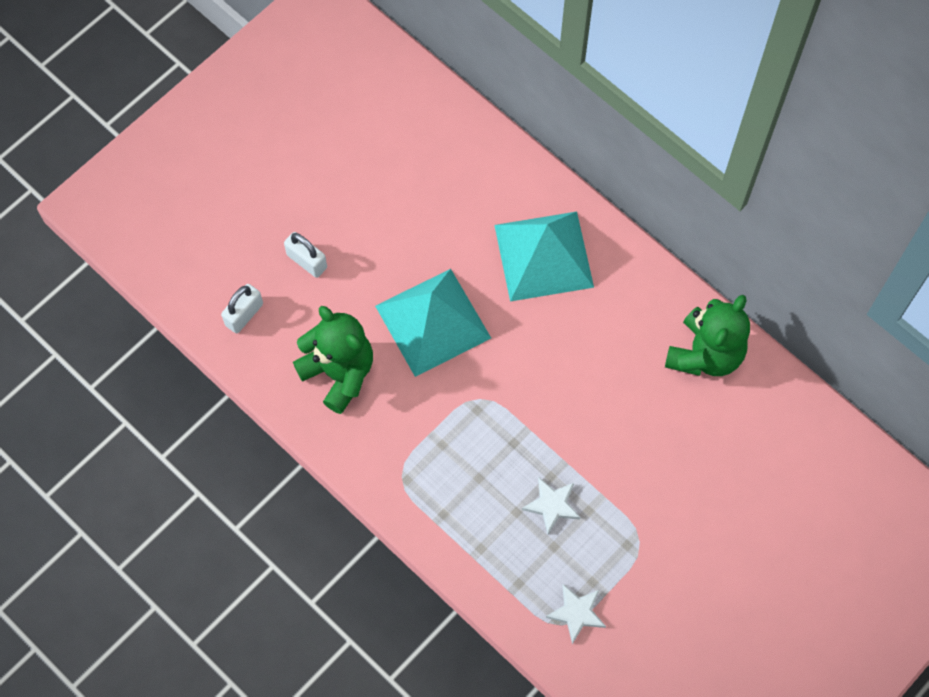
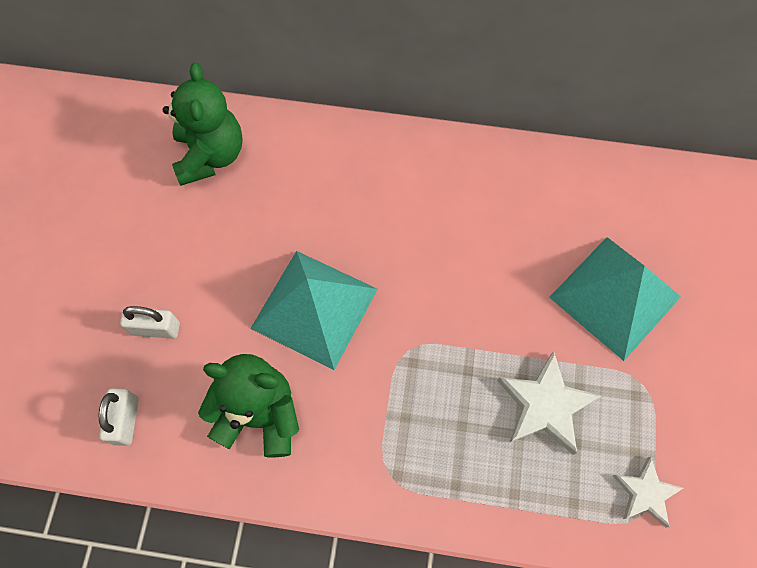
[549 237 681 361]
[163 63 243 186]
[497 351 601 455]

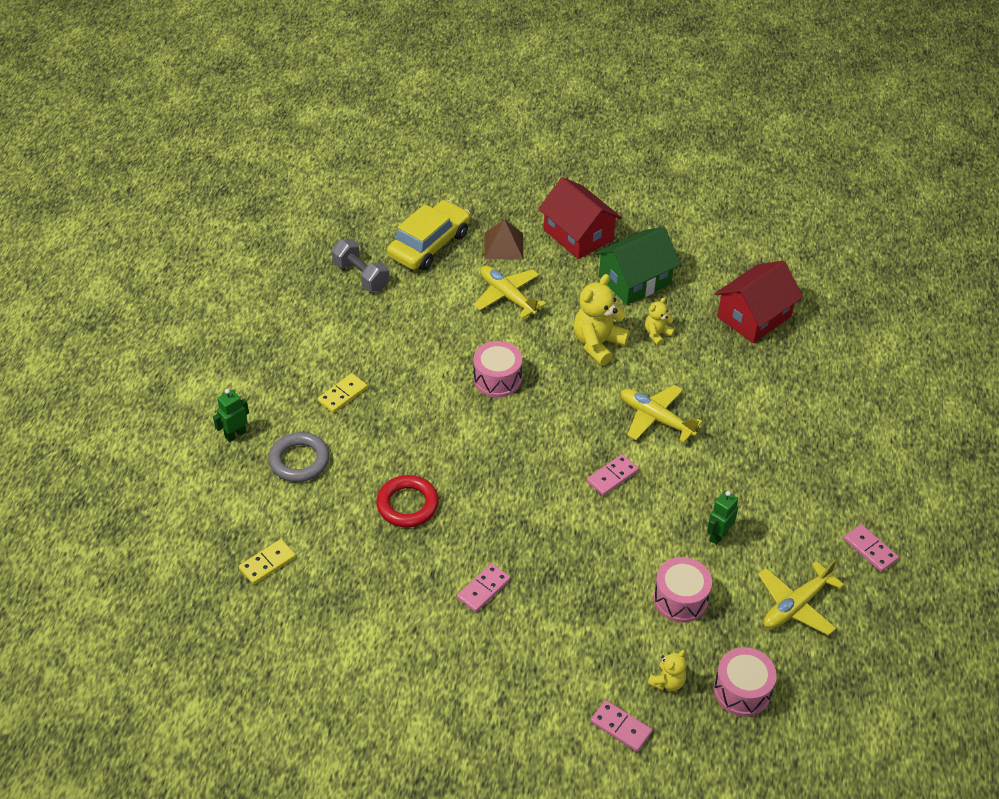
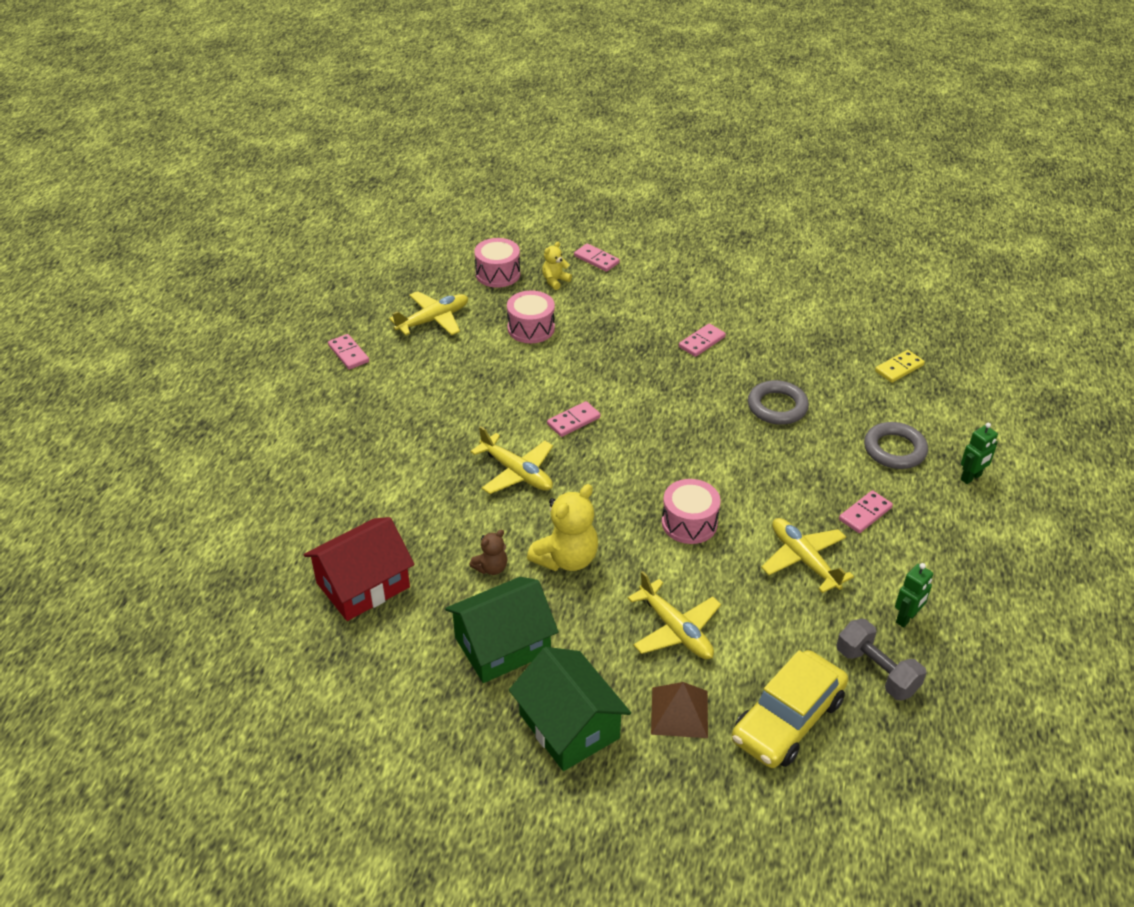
[509 647 631 771]
[469 530 507 575]
[839 490 893 533]
[748 380 809 425]
[895 563 933 627]
[761 518 854 593]

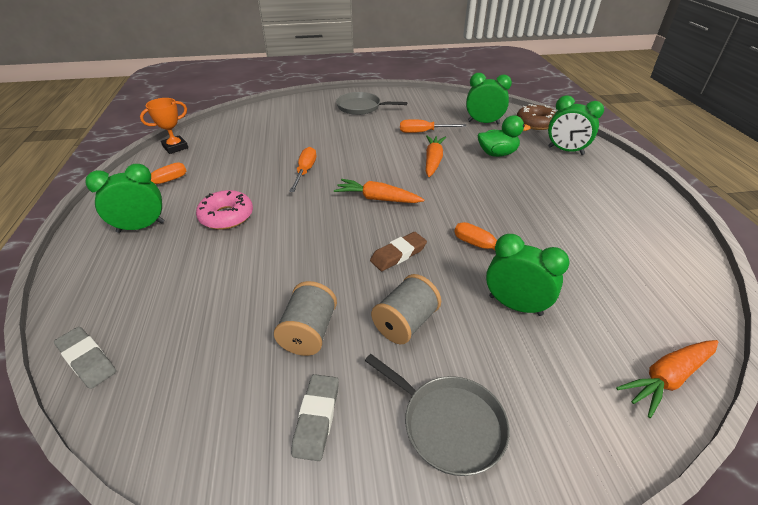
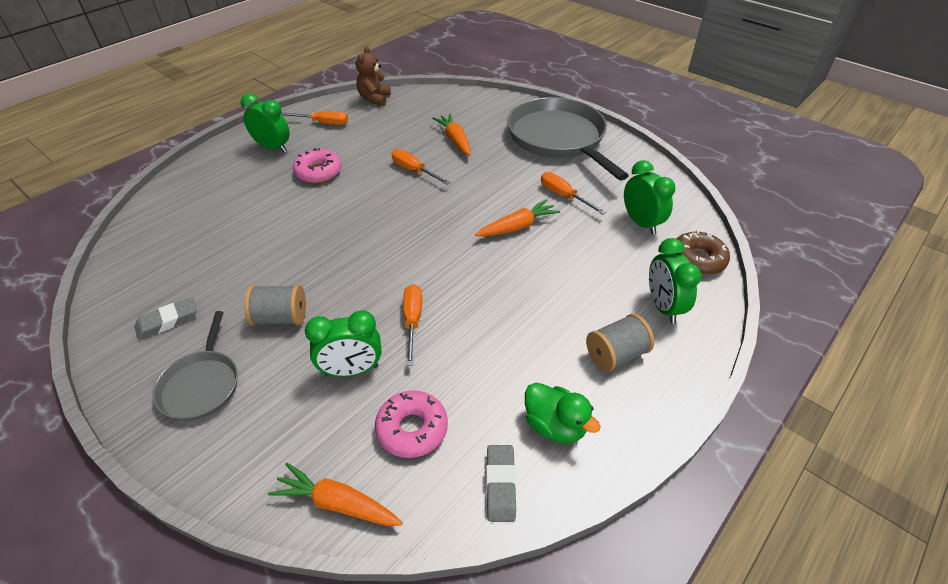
[507 97 629 180]
[356 46 391 106]
[525 383 601 443]
[392 149 450 185]
[432 114 471 156]
[370 232 427 271] (first image)
[305 310 381 377]
[586 314 654 372]
[486 445 516 522]
[375 390 448 458]

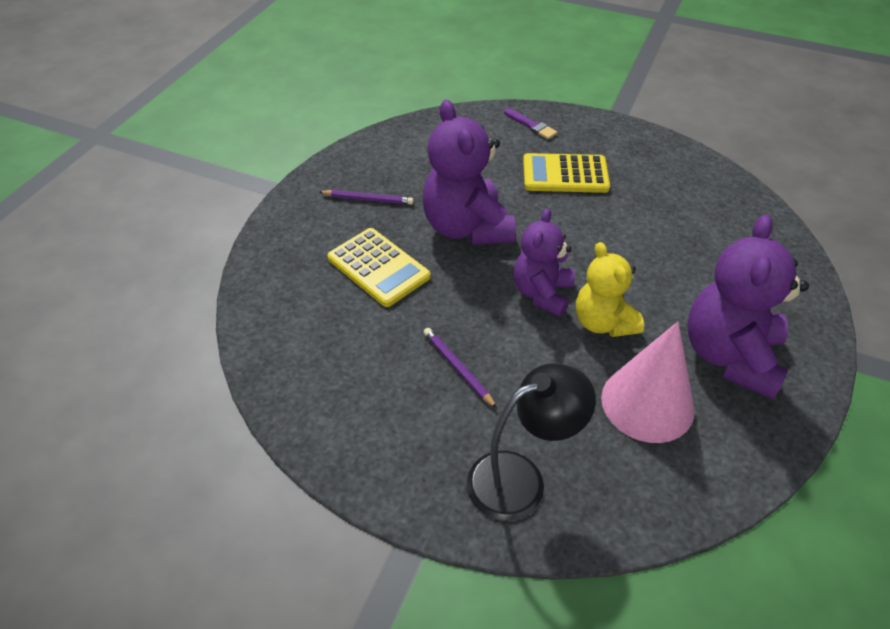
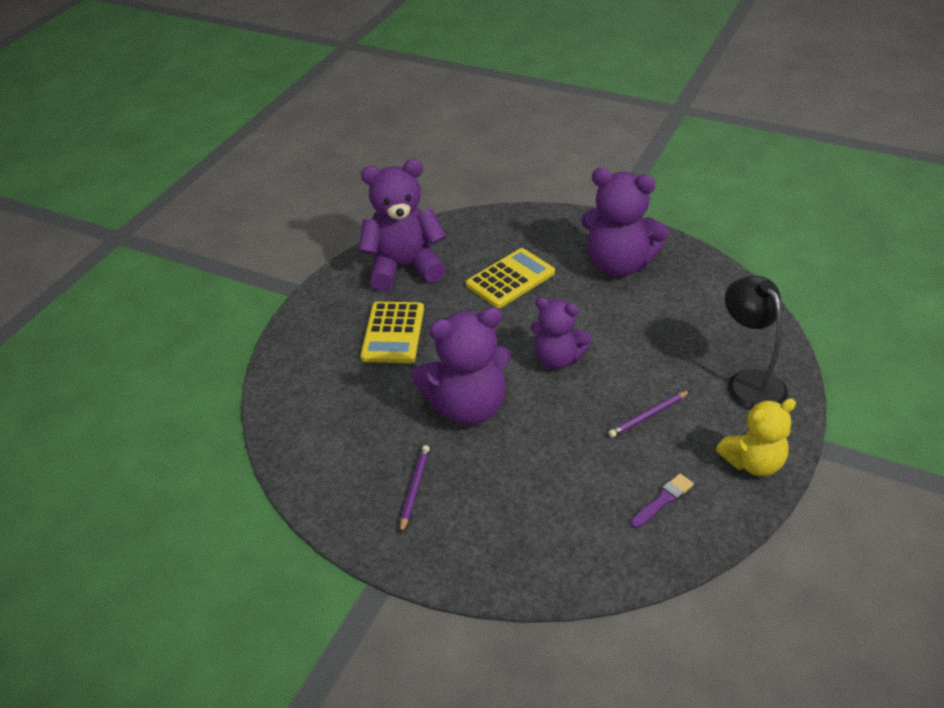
[630 473 694 528]
[466 248 555 308]
[716 398 796 476]
[601 322 695 443] (first image)
[359 159 446 291]

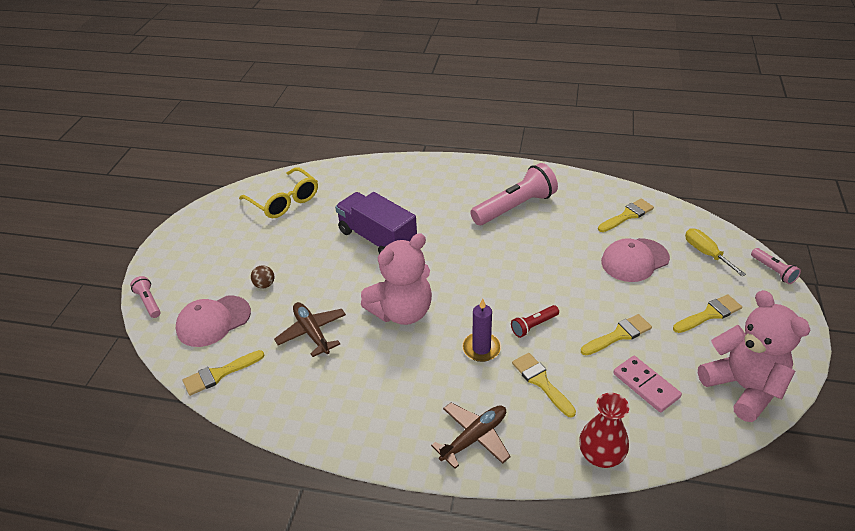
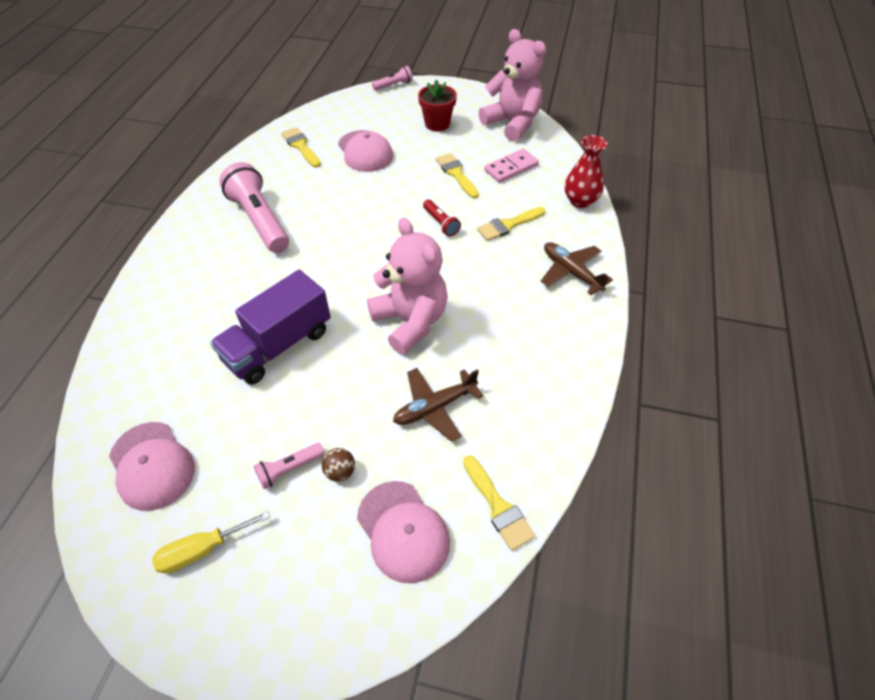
[109 422 195 511]
[152 511 270 574]
[254 443 325 489]
[479 29 546 142]
[418 80 457 131]
[462 299 501 362] (first image)

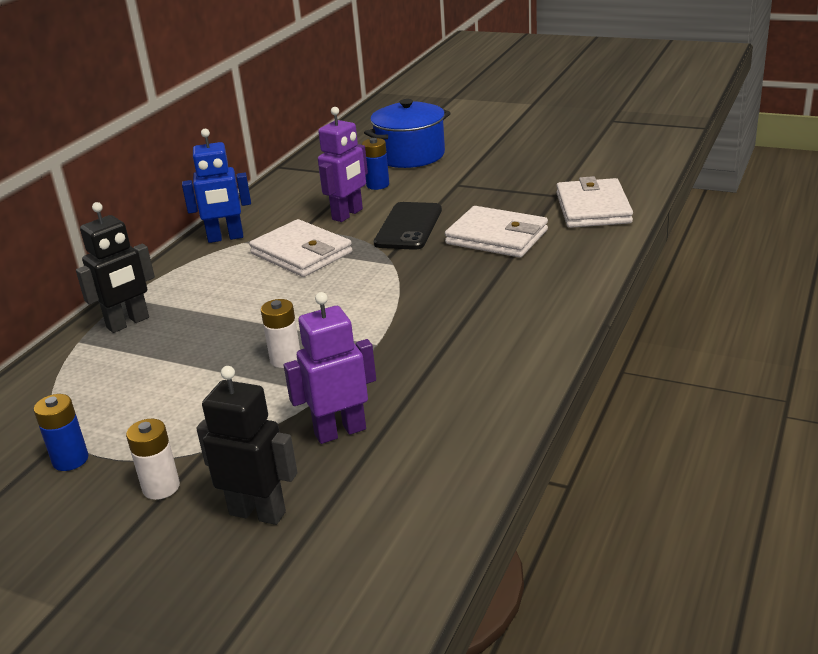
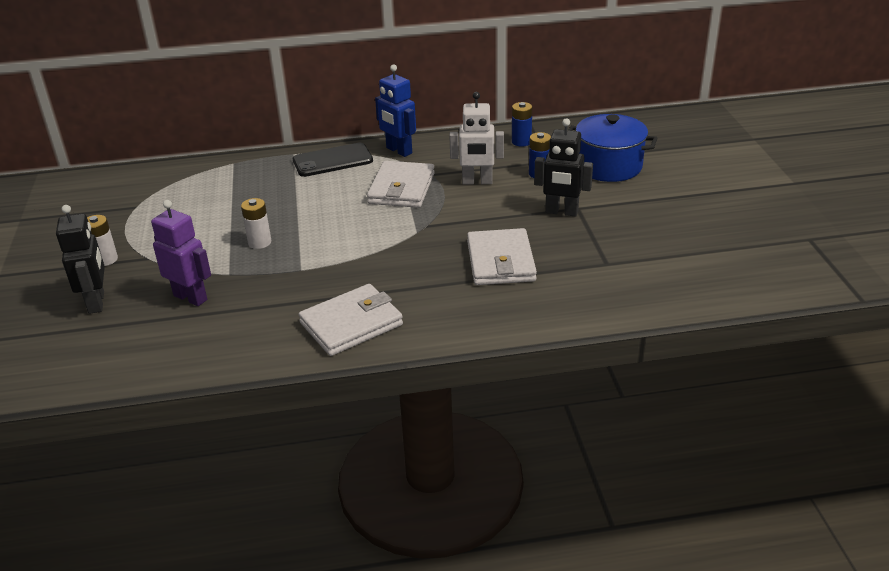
[449 92 504 185]
[299 284 403 356]
[534 118 593 217]
[293 143 373 177]
[512 102 532 147]

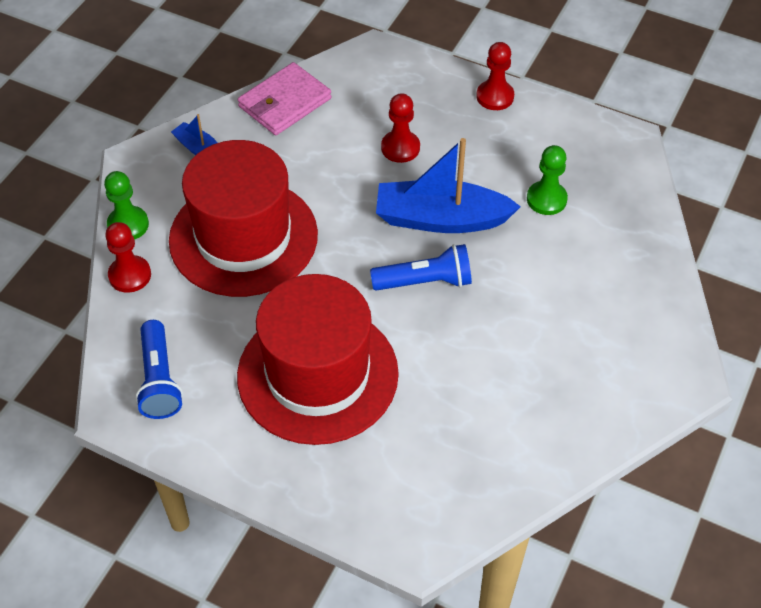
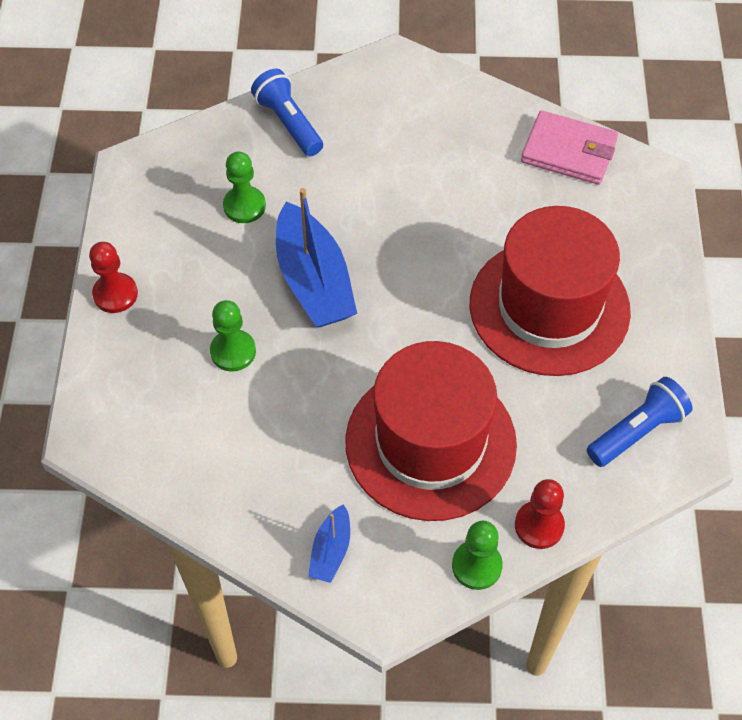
[521 110 618 185]
[210 300 256 372]
[251 69 323 156]

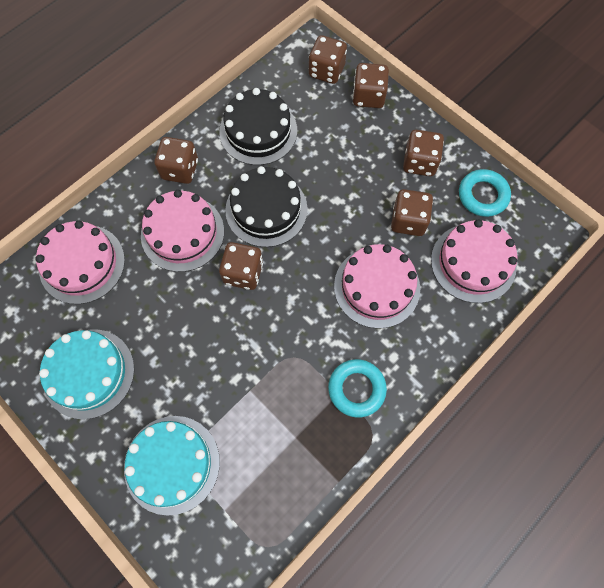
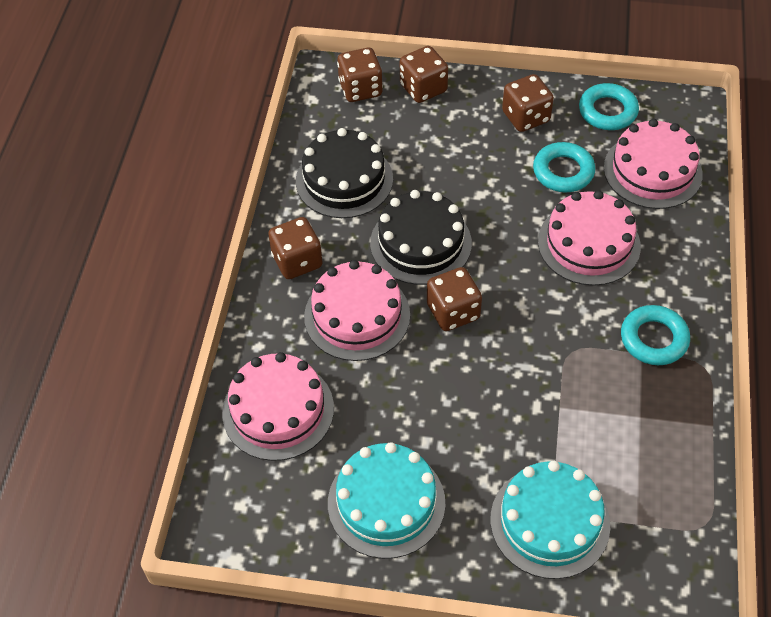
[533 142 595 192]

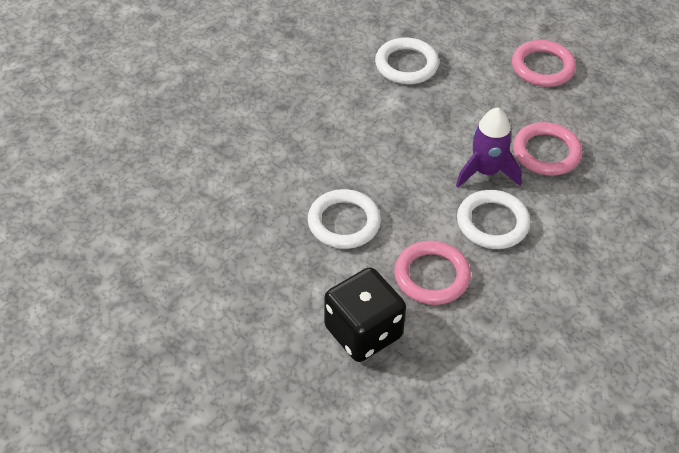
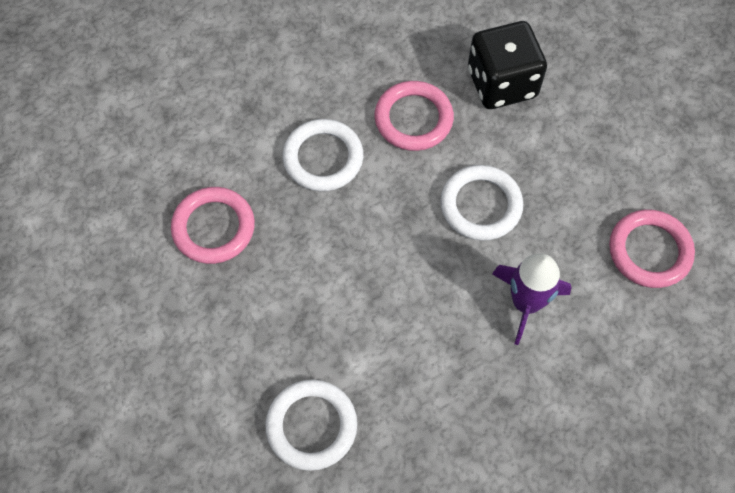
[609 209 695 288]
[492 253 572 345]

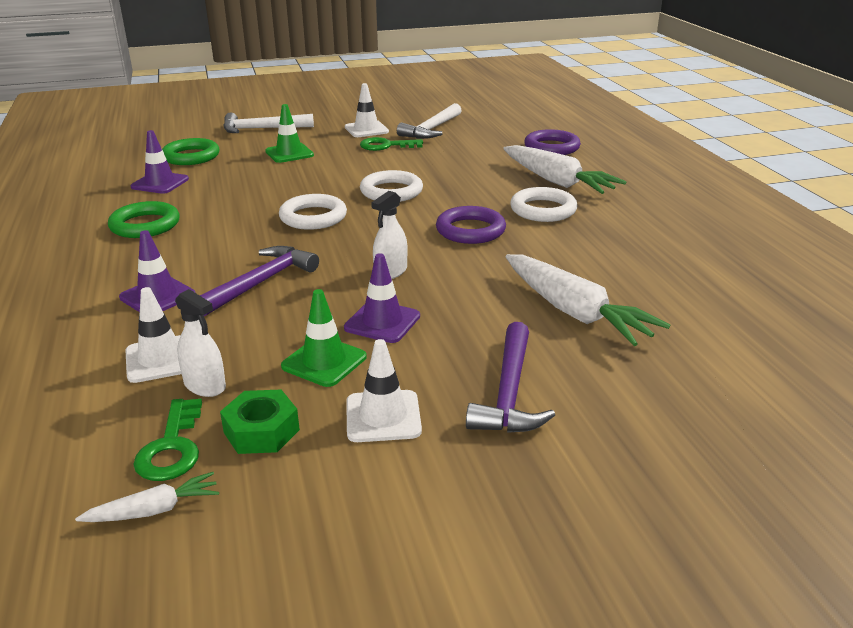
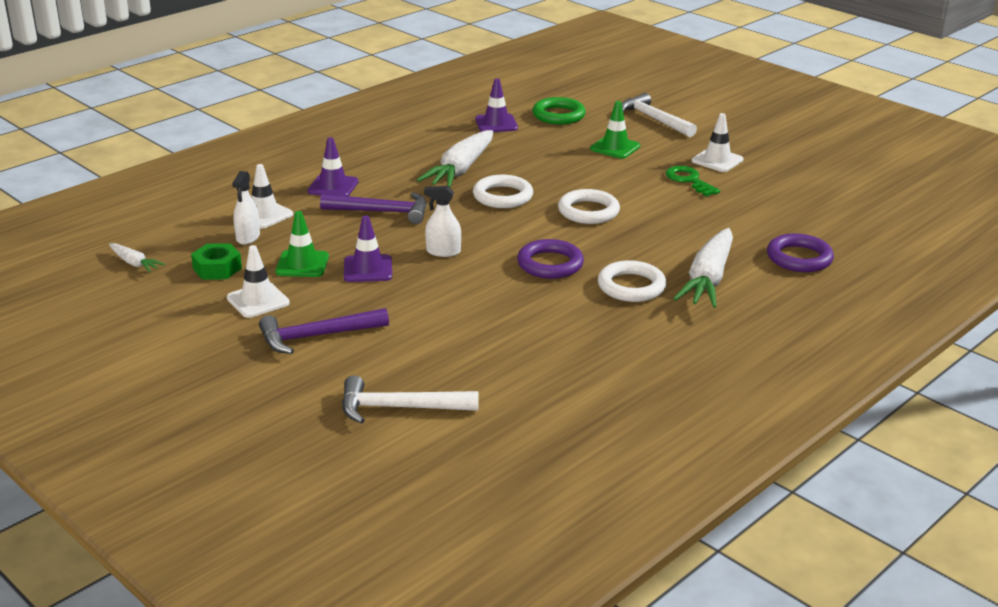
[342 375 479 424]
[108 201 180 238] (first image)
[417 130 493 188]
[133 399 202 481] (first image)

